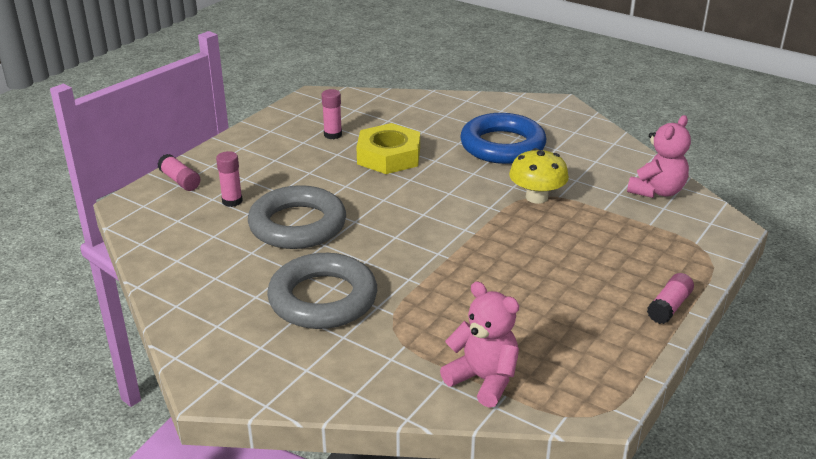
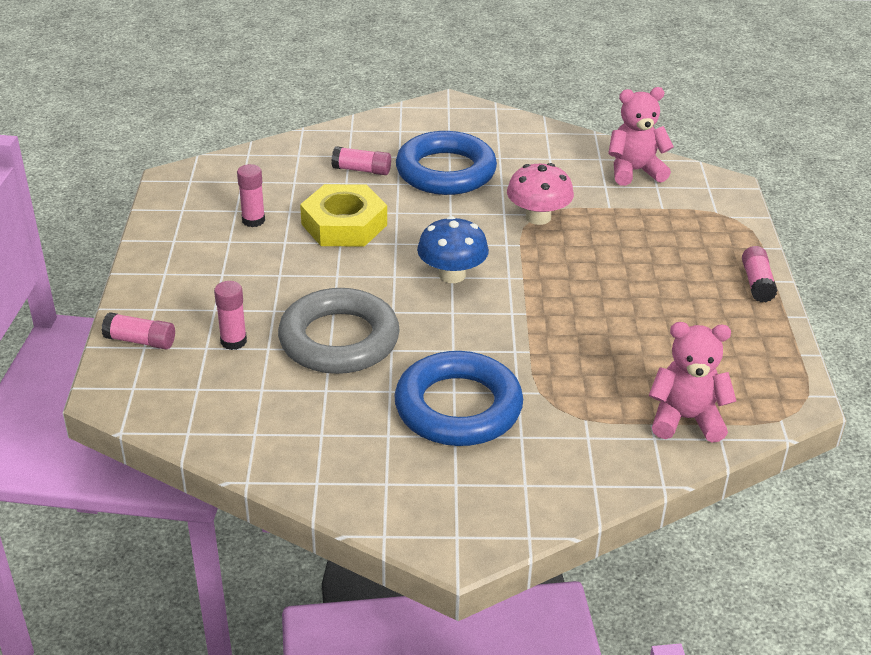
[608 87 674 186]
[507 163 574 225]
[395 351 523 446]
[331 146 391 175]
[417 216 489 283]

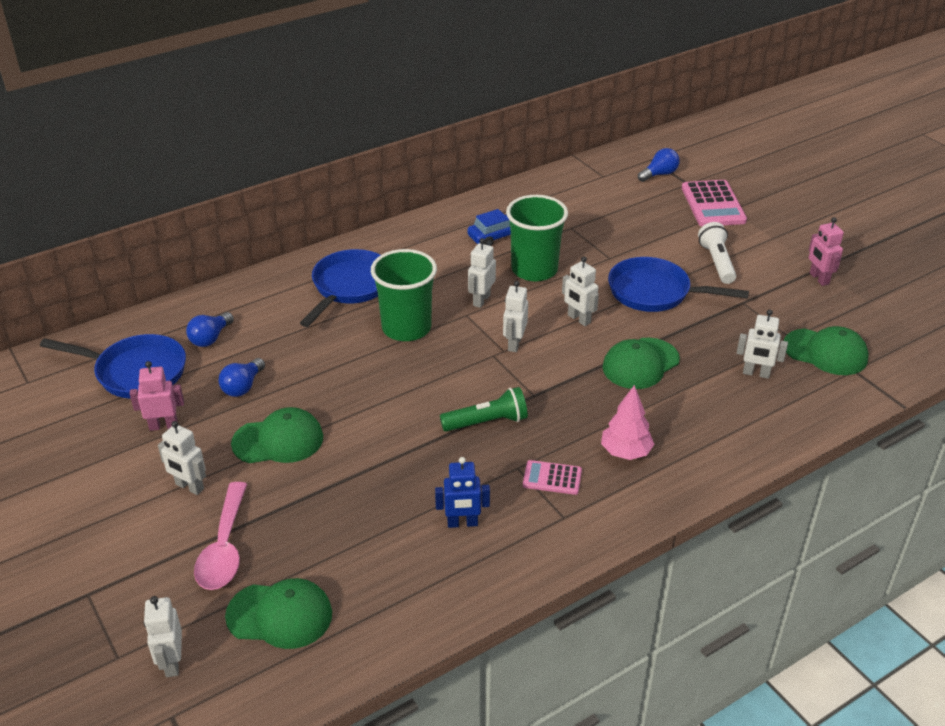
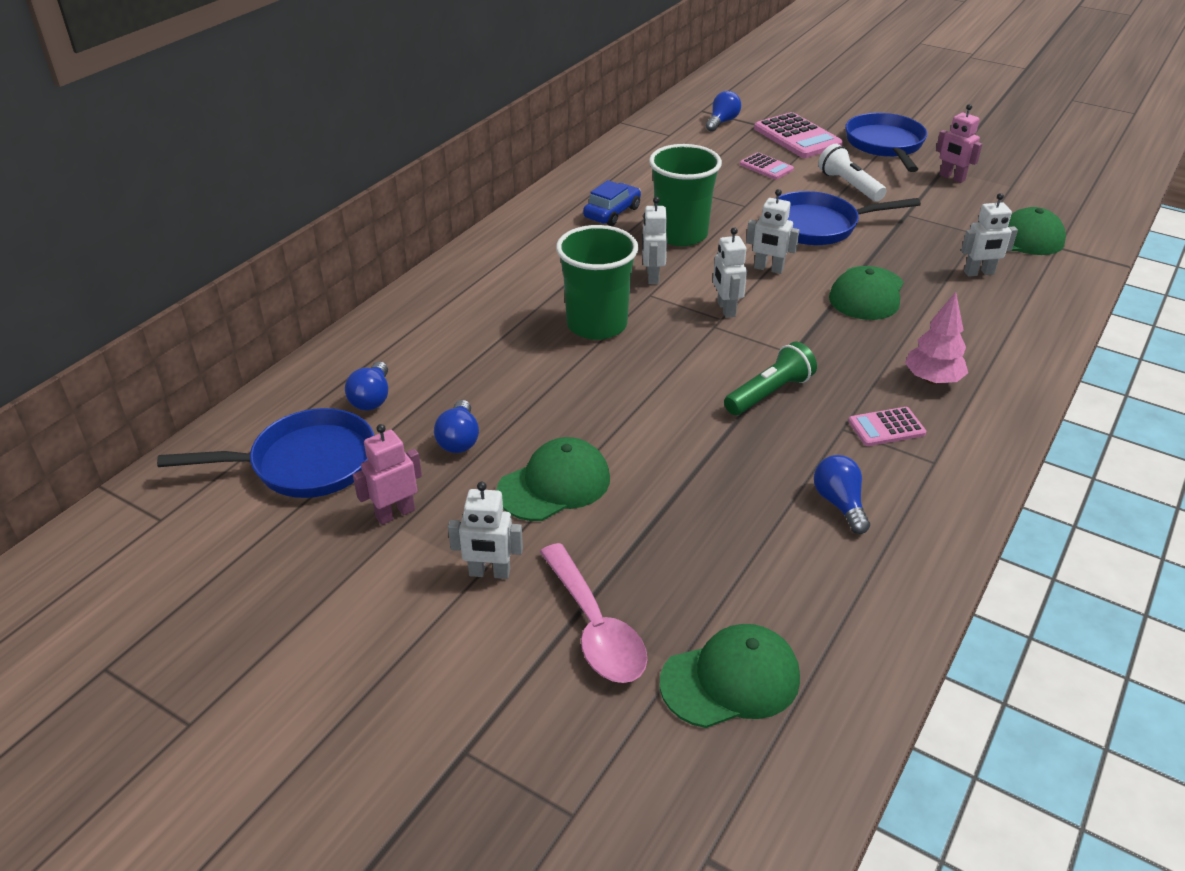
[845 113 927 172]
[814 455 870 534]
[144 596 182 677] (first image)
[740 152 794 180]

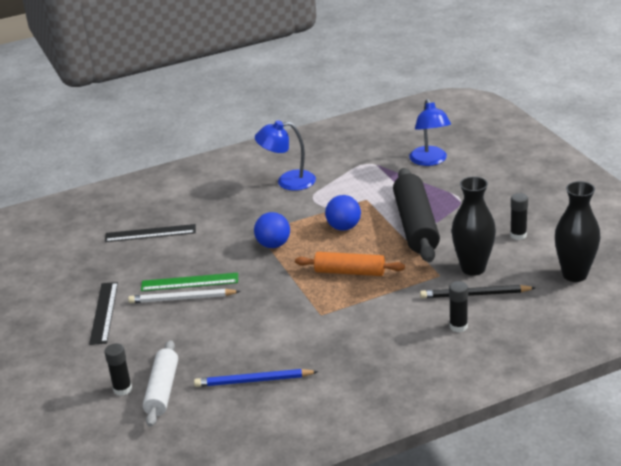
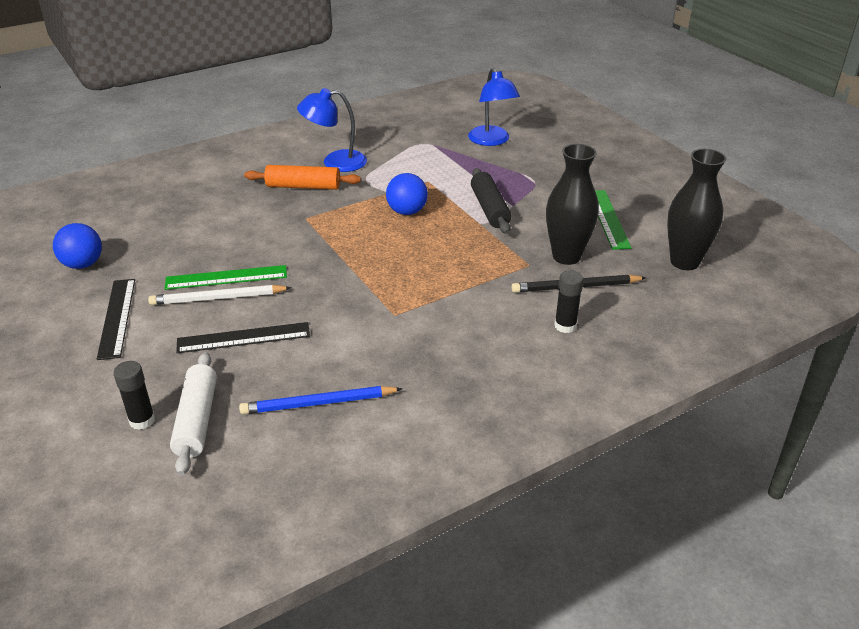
[471 168 512 234]
[595 190 631 250]
[53 223 102 269]
[176 322 310 353]
[244 165 361 190]

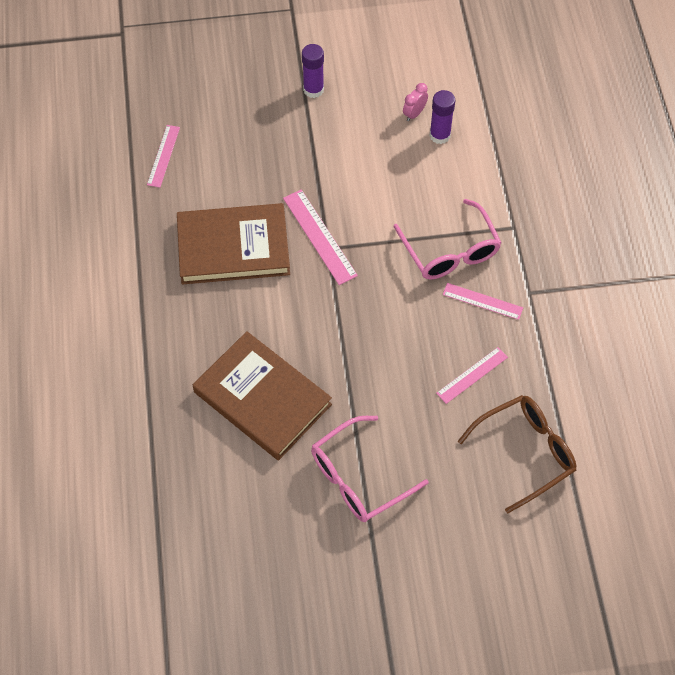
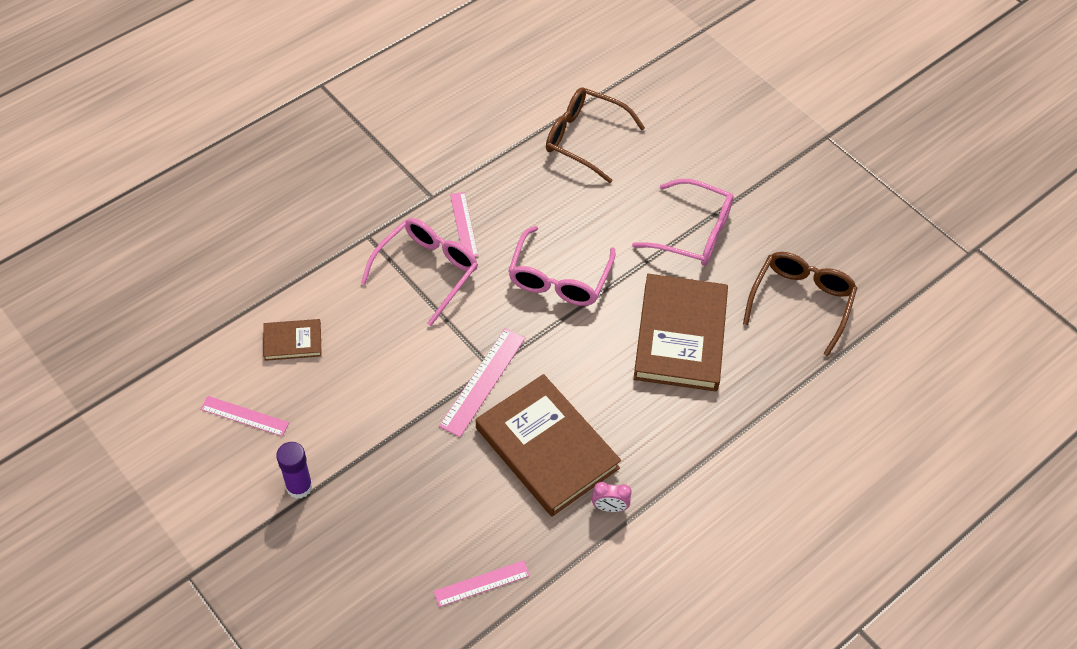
[592 482 632 512]
[263 319 322 361]
[200 396 289 436]
[508 226 615 306]
[743 252 857 356]

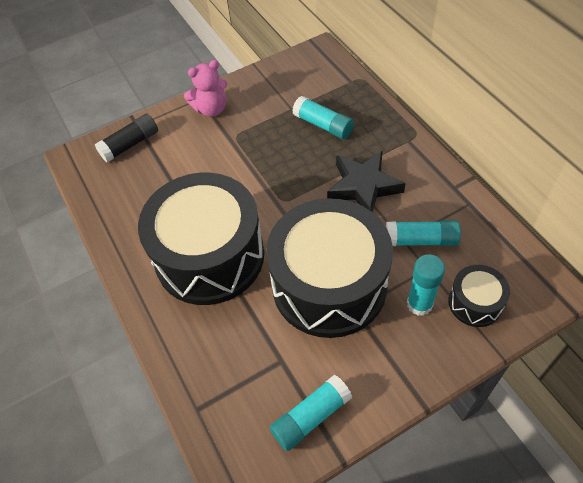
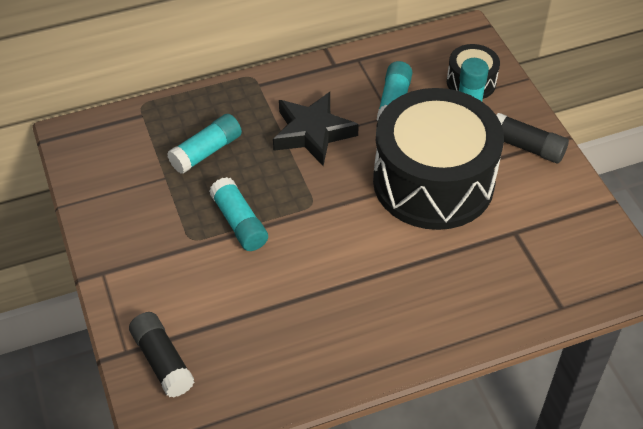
[184 60 227 117] (first image)
[138 173 264 305] (first image)
[209 177 268 251]
[496 113 569 163]

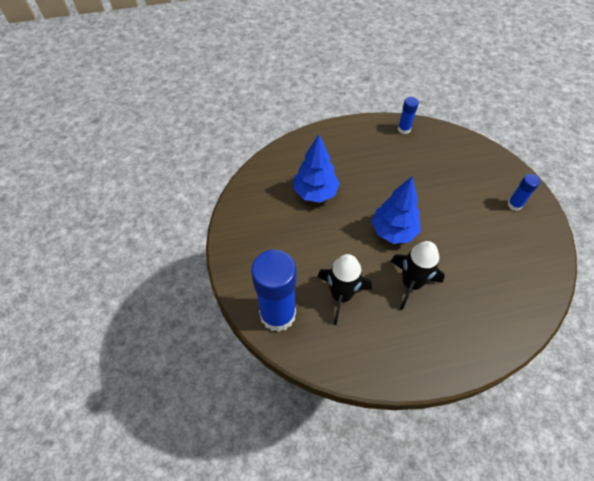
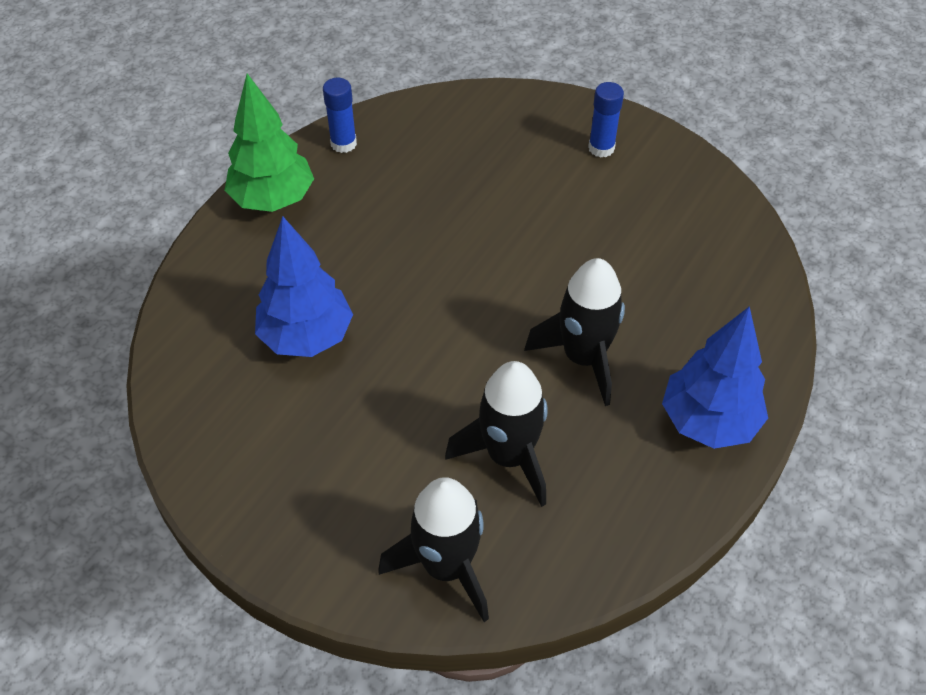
[662 306 768 449]
[378 477 489 622]
[225 74 314 212]

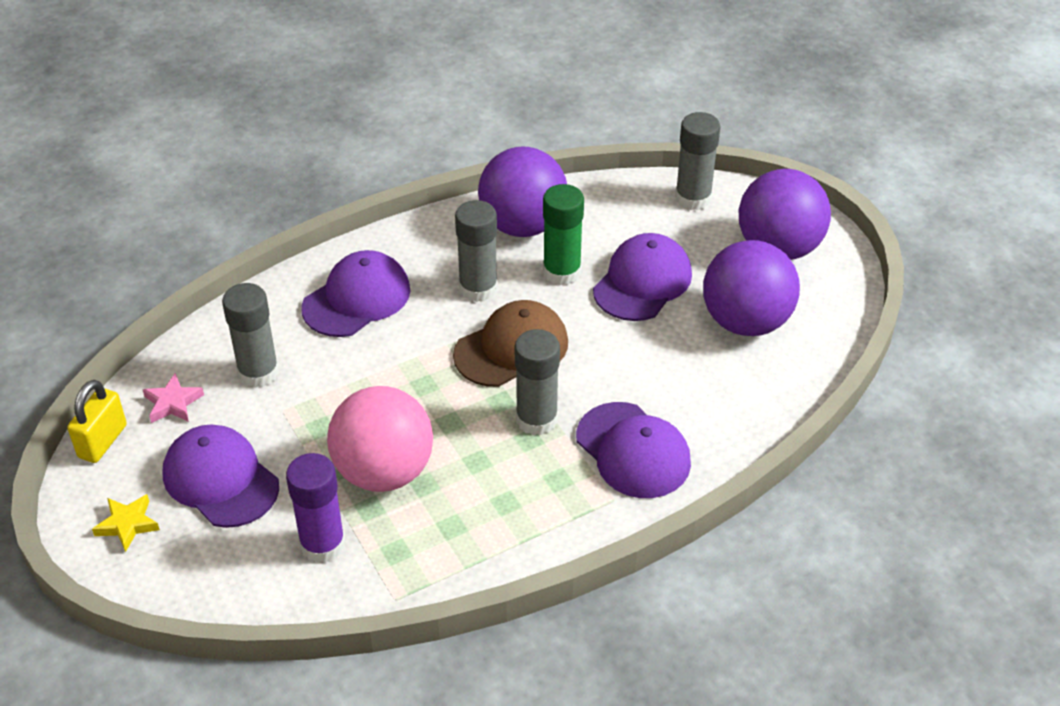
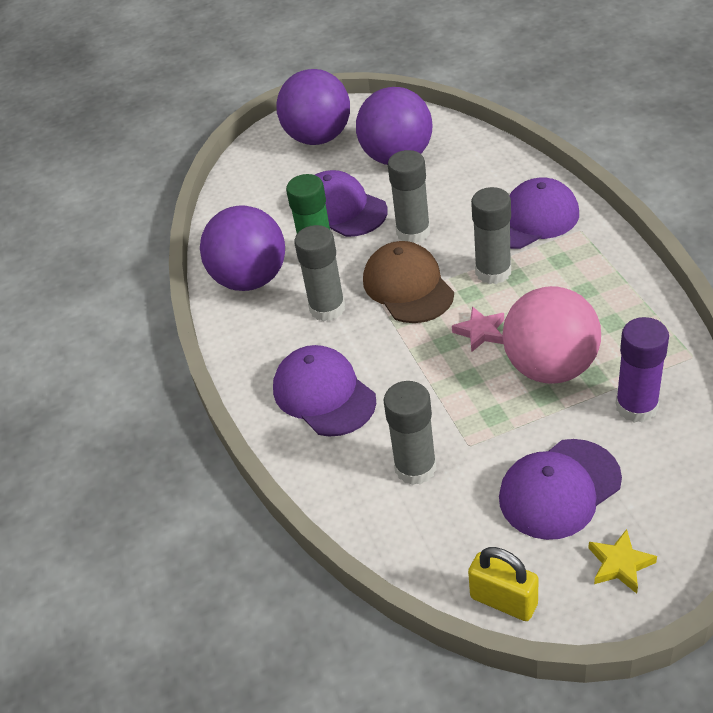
[388 150 430 243]
[452 306 504 352]

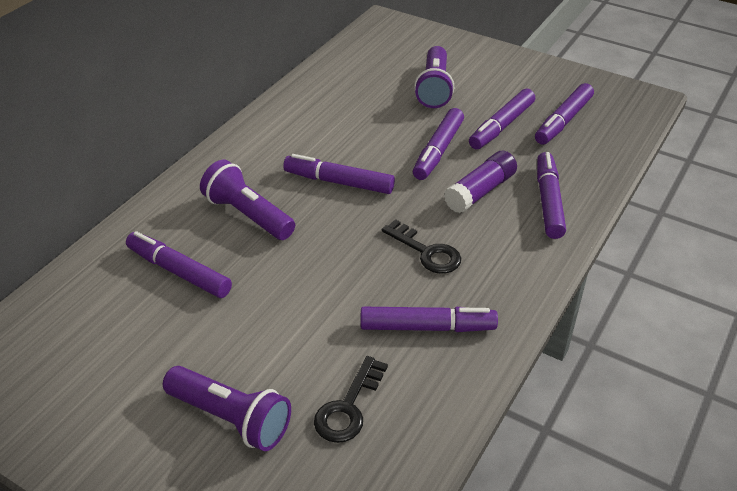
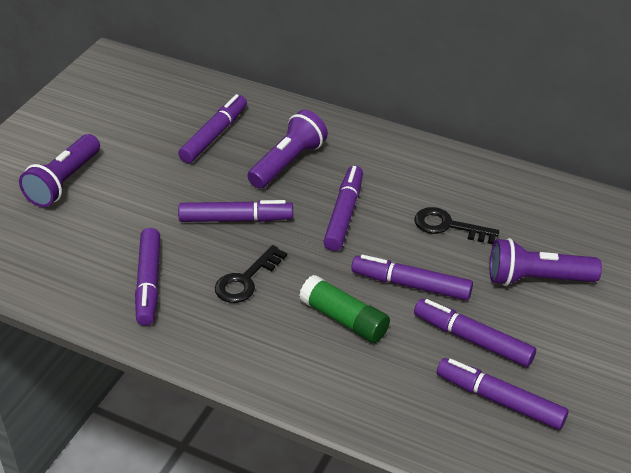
[299 275 390 343]
[178 200 293 222]
[414 207 499 244]

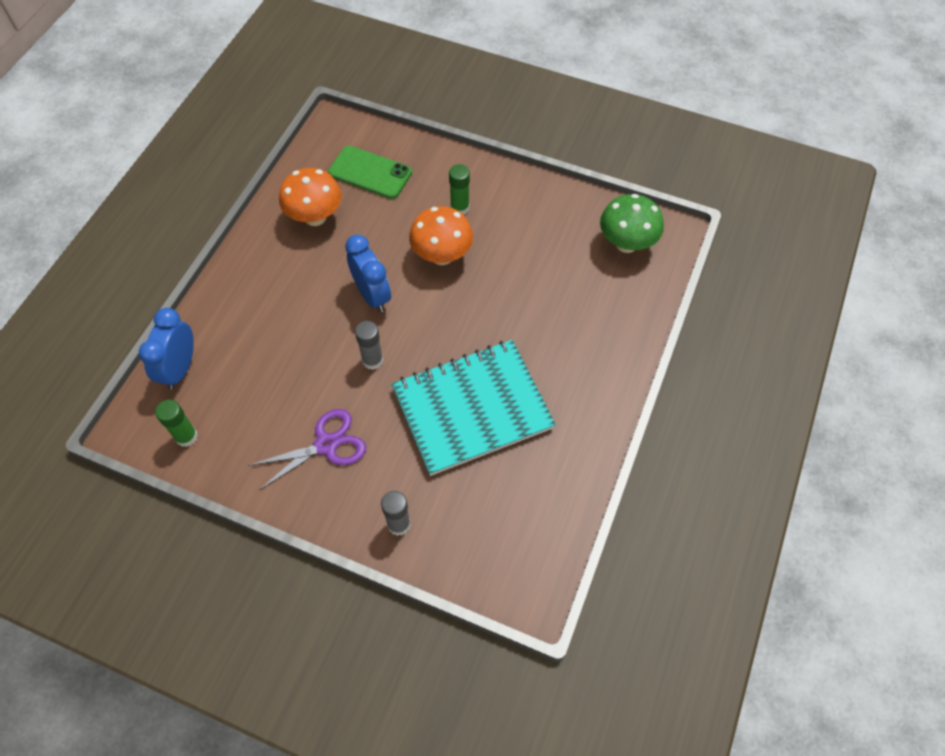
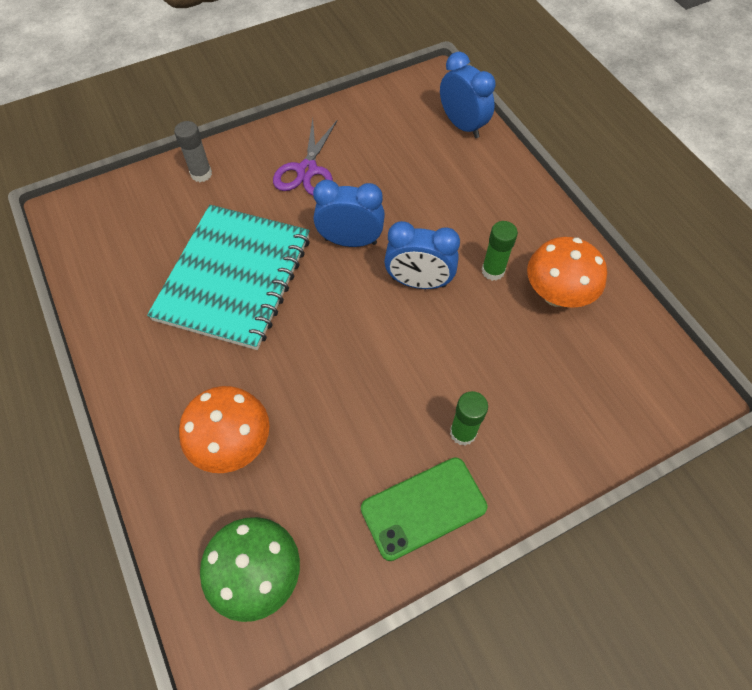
[361 457 487 561]
[179 386 270 473]
[313 180 385 247]
[482 221 518 281]

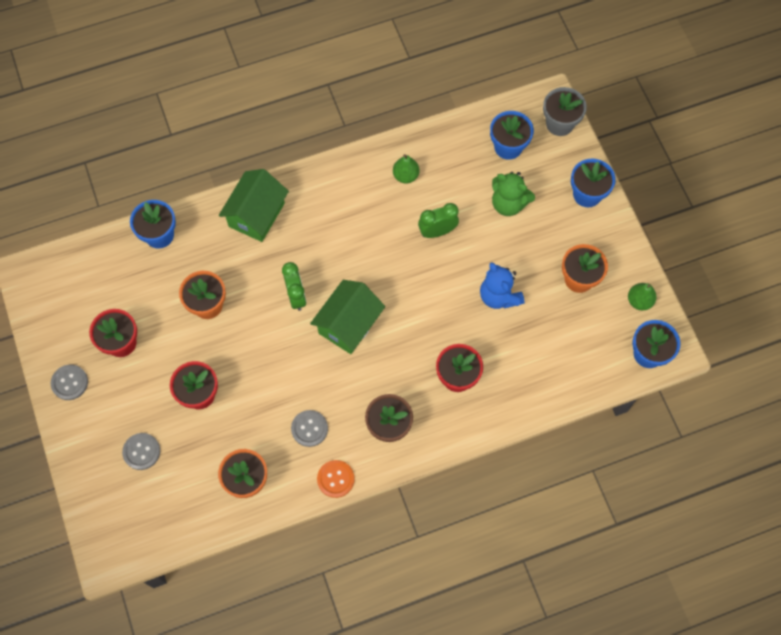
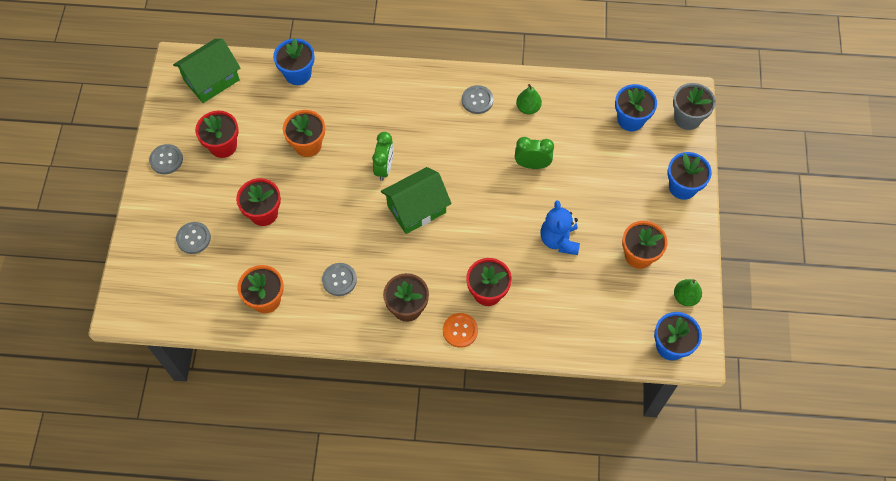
[173 39 240 103]
[492 172 535 216] (first image)
[443 313 478 348]
[462 85 493 114]

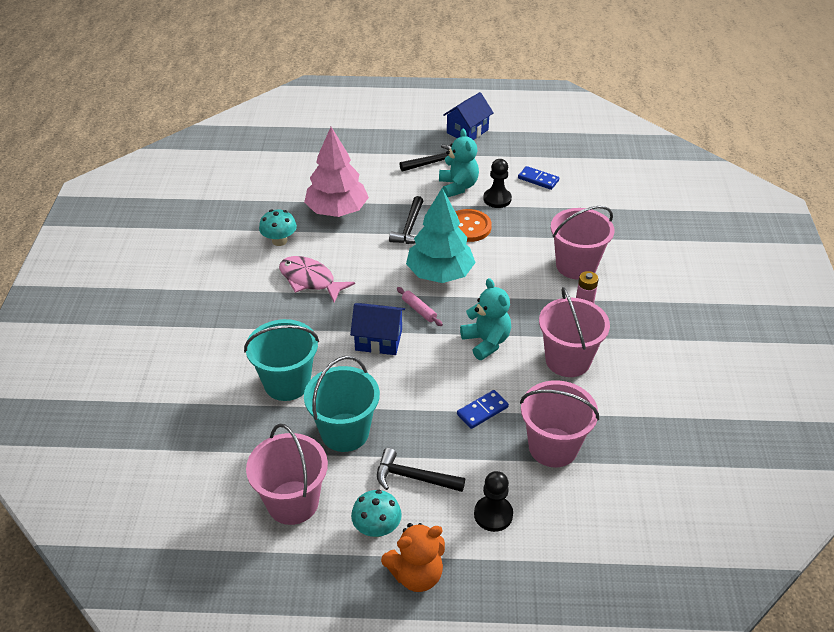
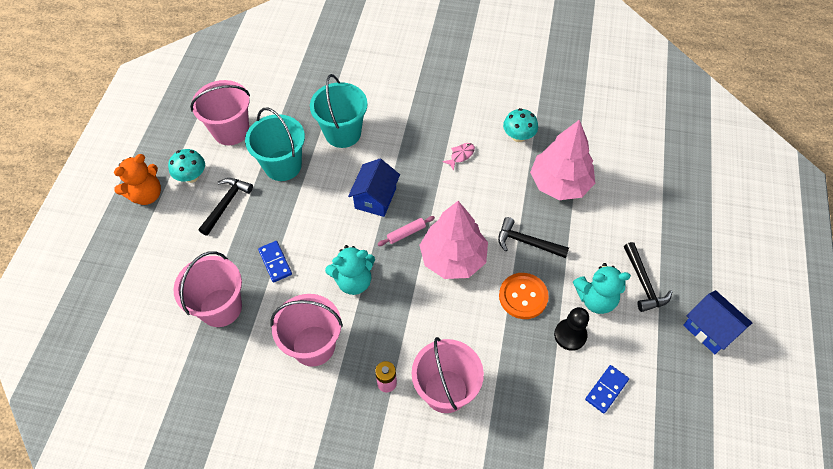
[419 201 488 279]
[442 143 475 171]
[474 471 513 532] (first image)
[114 154 161 205]

